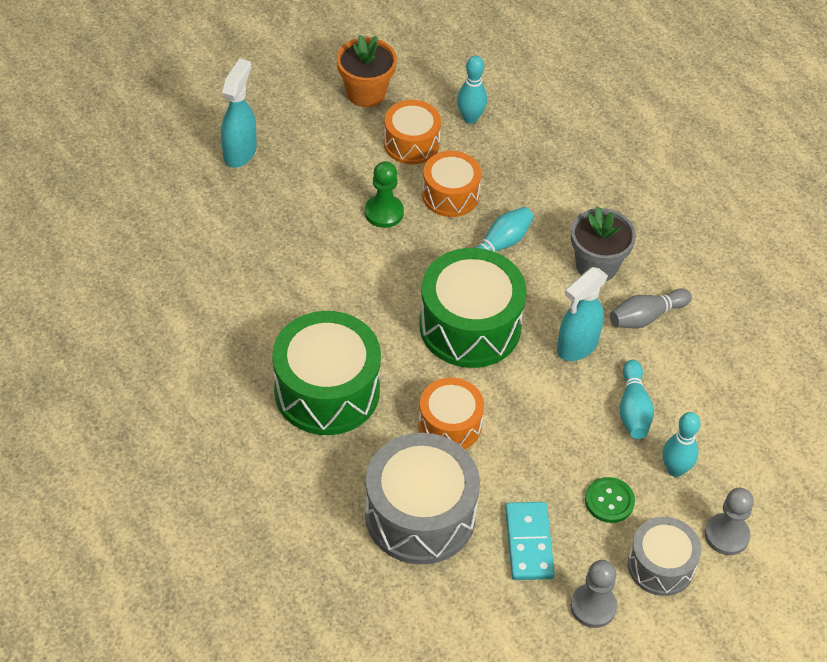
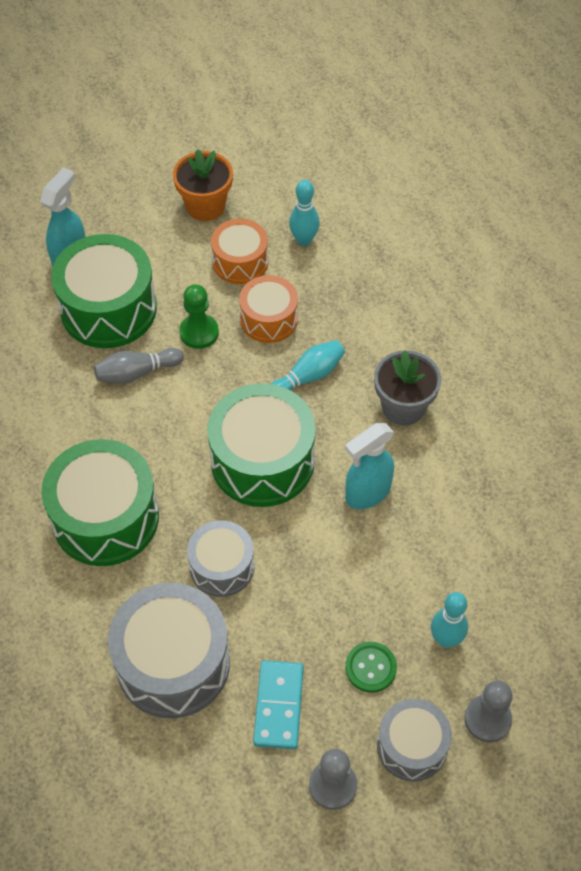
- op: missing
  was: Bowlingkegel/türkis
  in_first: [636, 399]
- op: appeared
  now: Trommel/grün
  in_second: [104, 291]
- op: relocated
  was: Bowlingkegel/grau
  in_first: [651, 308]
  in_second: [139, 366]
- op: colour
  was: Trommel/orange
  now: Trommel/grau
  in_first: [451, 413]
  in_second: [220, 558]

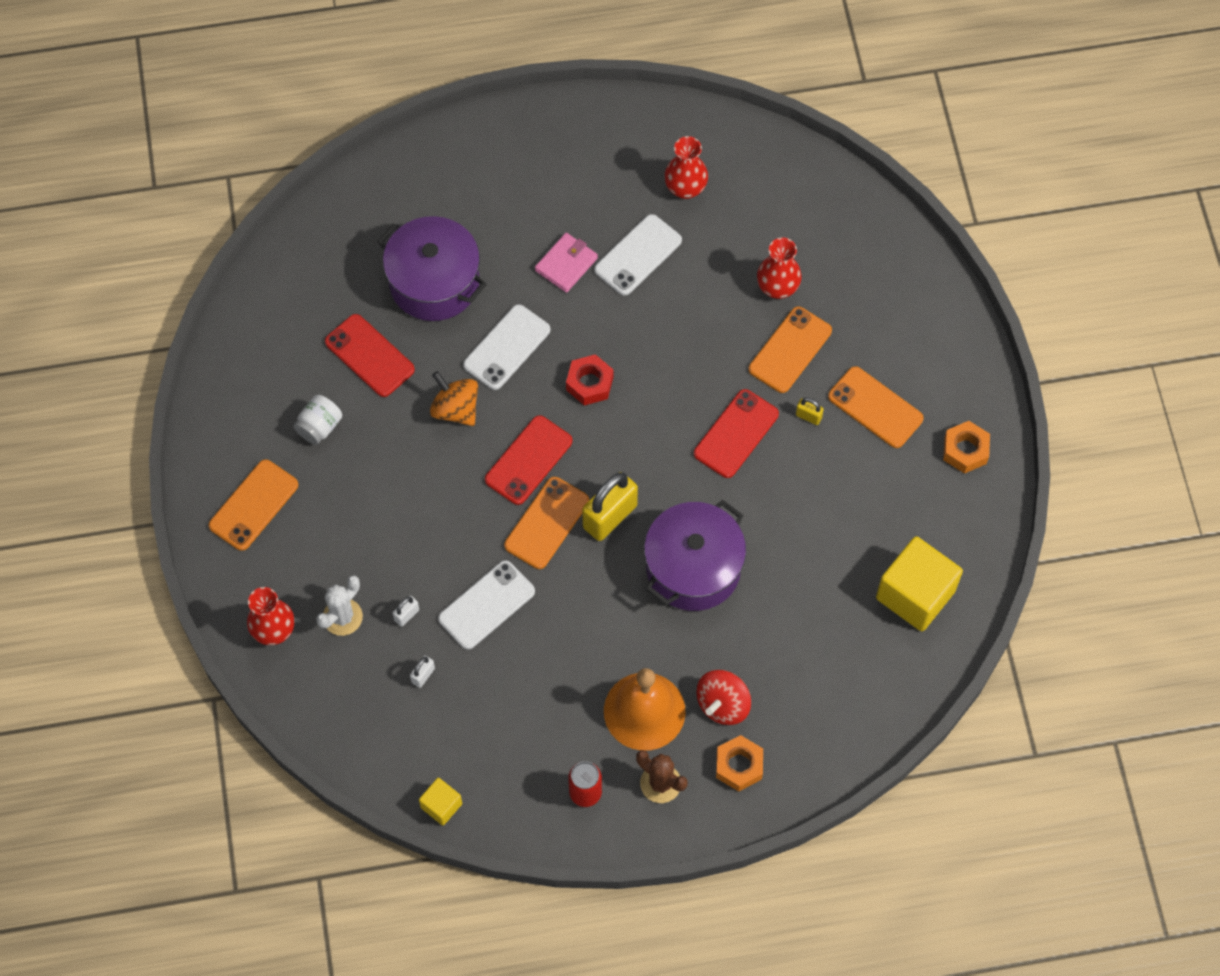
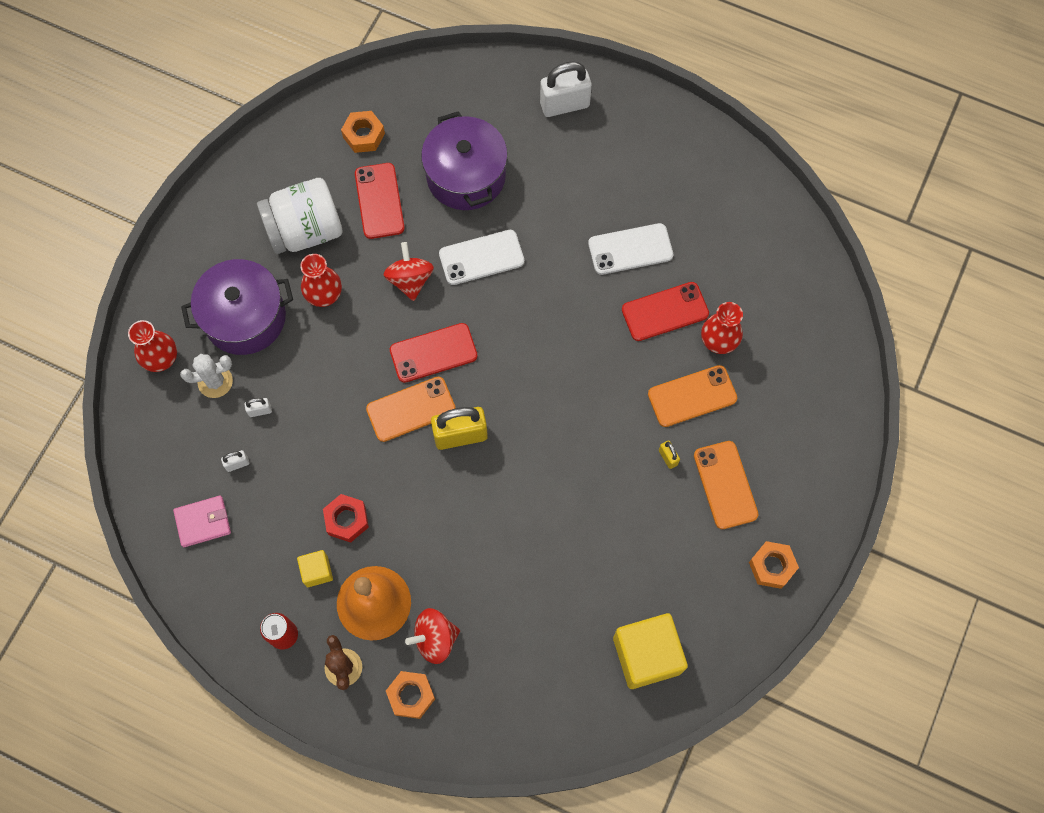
- op: missing
  was: Handy/orange
  in_first: [253, 505]
- op: missing
  was: Handy/weiß
  in_first: [486, 605]
- op: appeared
  now: Sechskantmutter/orange
  in_second: [363, 132]
- op: appeared
  now: Vorhängeschloss/weiß
  in_second: [566, 89]
- op: relocated
  was: Kubus/gelb
  in_first: [440, 801]
  in_second: [315, 568]
- op: relocated
  was: Geldbörse/rosa
  in_first: [566, 263]
  in_second: [202, 521]
- op: relocated
  was: Sechskantmutter/rot
  in_first: [589, 379]
  in_second: [346, 518]
- op: relocated
  was: Kochtopf/lila
  in_first: [695, 555]
  in_second: [237, 307]
- op: relocated
  was: Vase/rot
  in_first: [686, 167]
  in_second: [321, 280]
- op: relocated
  was: Handy/rot
  in_first: [736, 433]
  in_second: [665, 311]
- op: colour
  was: Kreisel/orange
  now: Kreisel/rot
  in_first: [454, 398]
  in_second: [408, 271]
- op: size
  was: Einmachglas/weiß
  in_first: [317, 420]
  in_second: [300, 216]
  ratio: 2.0

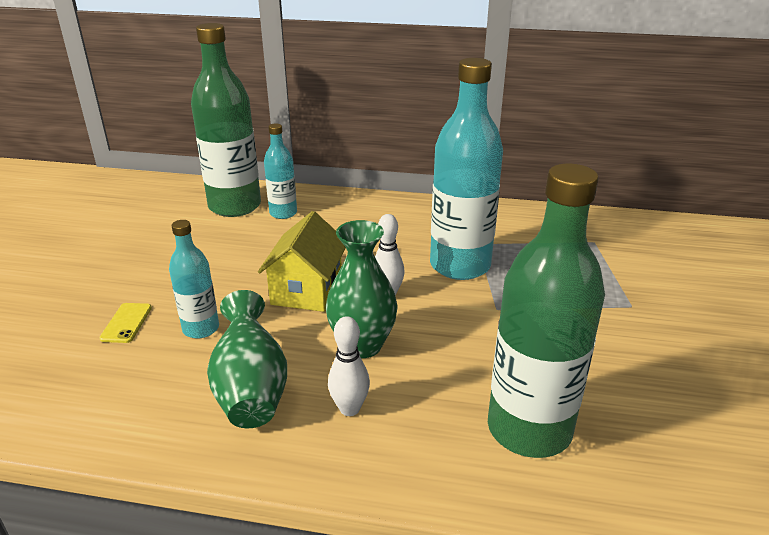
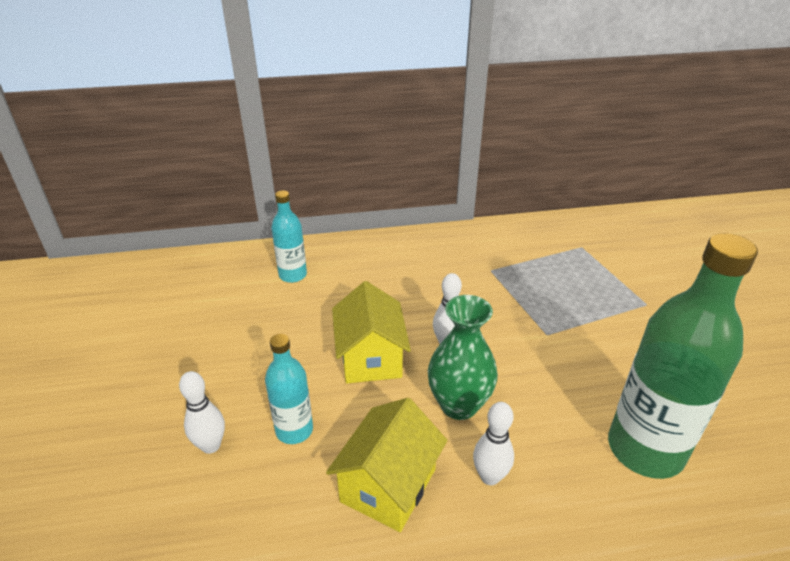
- op: missing
  was: Flasche/grün
  in_first: [226, 120]
- op: missing
  was: Flasche/türkis
  in_first: [466, 169]
- op: exchanged
  was: Handy/gelb
  now: Bowlingkegel/weiß
  in_first: [125, 323]
  in_second: [202, 412]
- op: exchanged
  was: Vase/grün
  now: Haus/gelb
  in_first: [247, 359]
  in_second: [386, 465]

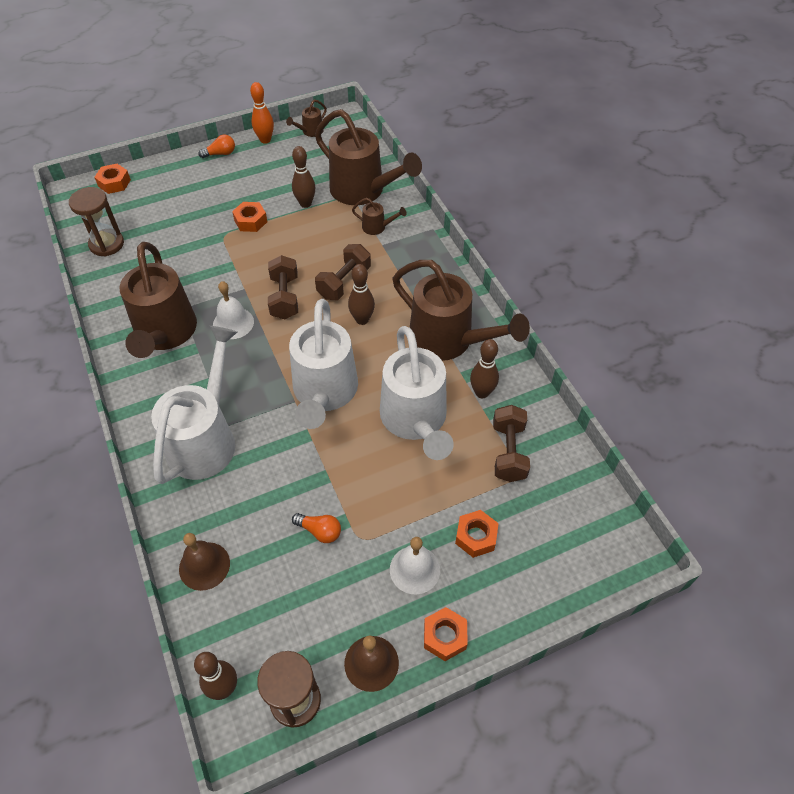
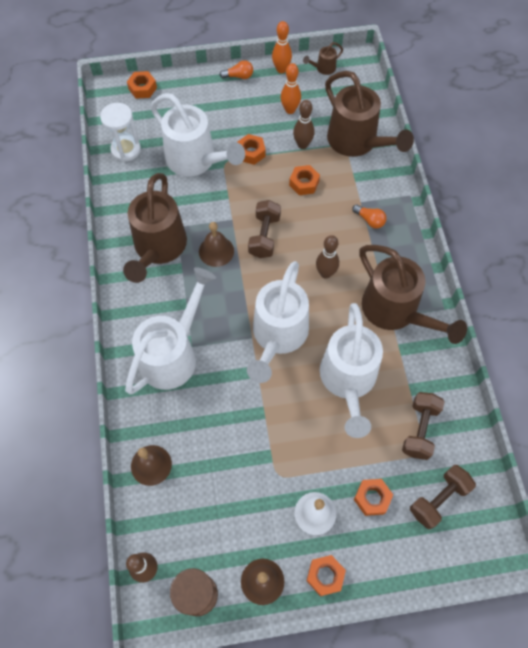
- op: missing
  was: Gießkanne/braun
  in_first: [379, 216]
- op: missing
  was: Bowlingkegel/braun
  in_first: [484, 368]
- op: appeared
  now: Gießkanne/weiß
  in_second: [198, 135]
- op: appeared
  now: Bowlingkegel/orange
  in_second: [291, 88]
- op: appeared
  now: Sechskantmutter/orange
  in_second: [304, 180]
- op: relocated
  was: Glühbirne/orange
  in_first: [316, 528]
  in_second: [369, 216]
- op: relocated
  was: Hantel/braun
  in_first: [343, 272]
  in_second: [443, 497]
- op: colour
  was: Sanduhr/braun
  now: Sanduhr/weiß
  in_first: [96, 221]
  in_second: [120, 132]
- op: colour
  was: Glocke/weiß
  now: Glocke/braun
  in_first: [233, 310]
  in_second: [216, 244]

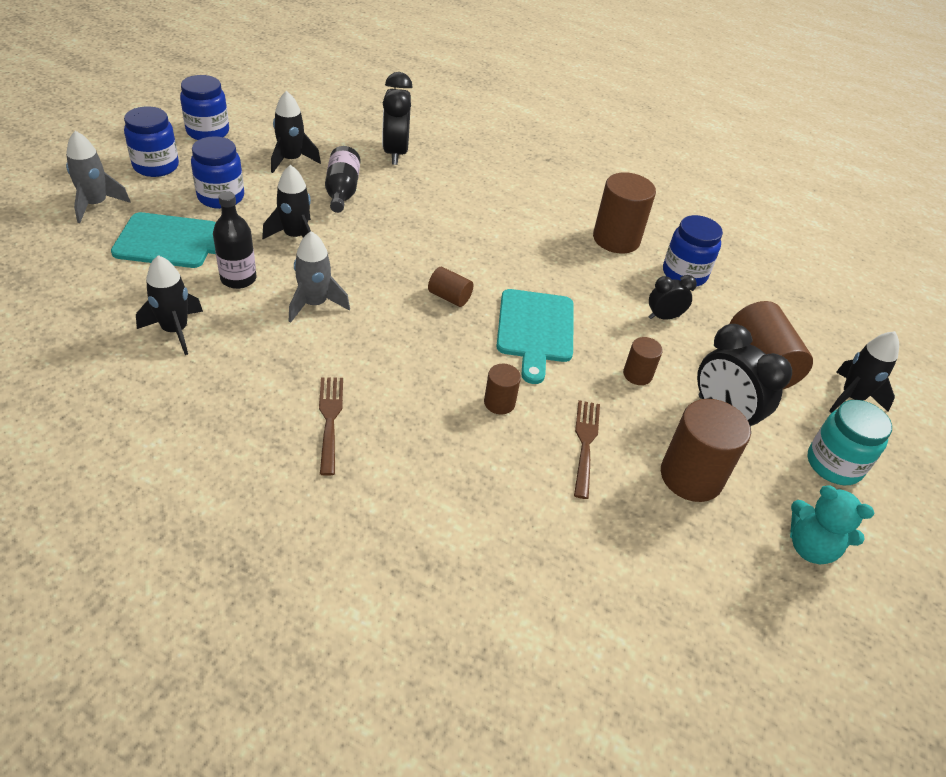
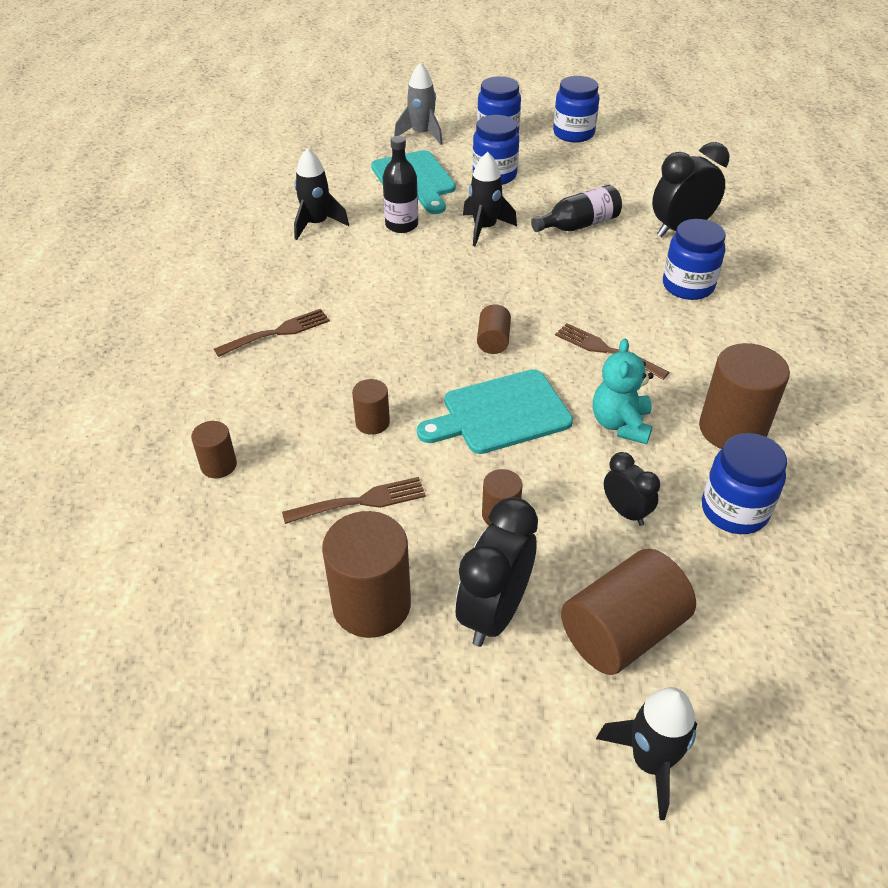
- op: missing
  was: Rakete/schwarz
  in_first: [296, 132]
- op: missing
  was: Rakete/grau
  in_first: [319, 277]
- op: missing
  was: Einmachglas/türkis
  in_first: [850, 442]
- op: appeared
  now: Vollzylinder/braun
  in_second: [214, 450]
- op: appeared
  now: Gabel/braun
  in_second: [612, 351]
- op: appeared
  now: Einmachglas/blau
  in_second: [694, 259]
- op: relocated
  was: Teddybär/türkis
  in_first: [832, 524]
  in_second: [623, 391]

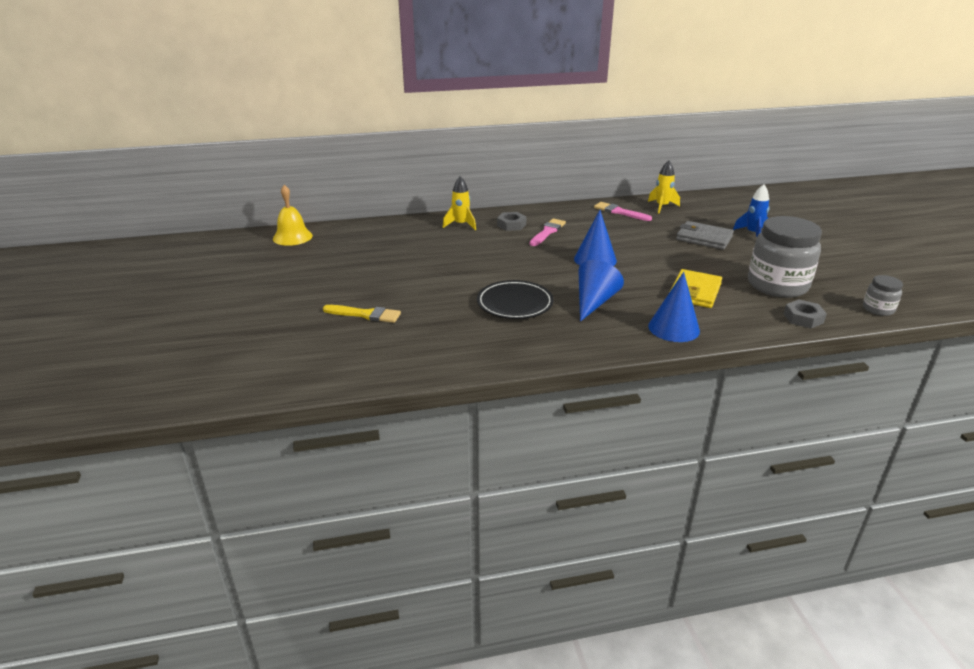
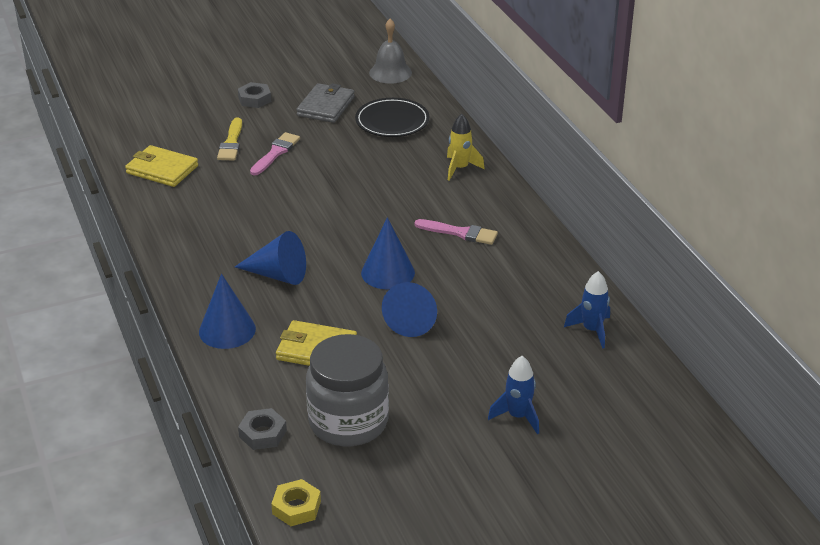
- op: appeared
  now: Geldbörse/gelb
  in_second: [161, 166]
- op: appeared
  now: Kegel/blau
  in_second: [409, 309]
- op: relocated
  was: Teller/schwarz
  in_first: [515, 299]
  in_second: [392, 117]
- op: relocated
  was: Sechskantmutter/grau
  in_first: [512, 221]
  in_second: [254, 95]
- op: relocated
  was: Pinsel/rosa
  in_first: [623, 211]
  in_second: [275, 154]
- op: relocated
  was: Geldbörse/grau
  in_first: [705, 235]
  in_second: [325, 103]
- op: exchanged
  was: Einmachglas/grau
  now: Sechskantmutter/gelb
  in_first: [883, 295]
  in_second: [296, 502]
- op: colour
  was: Glocke/gelb
  now: Glocke/grau
  in_first: [293, 215]
  in_second: [390, 51]
- op: colour
  was: Rakete/gelb
  now: Rakete/blau
  in_first: [664, 187]
  in_second: [587, 310]

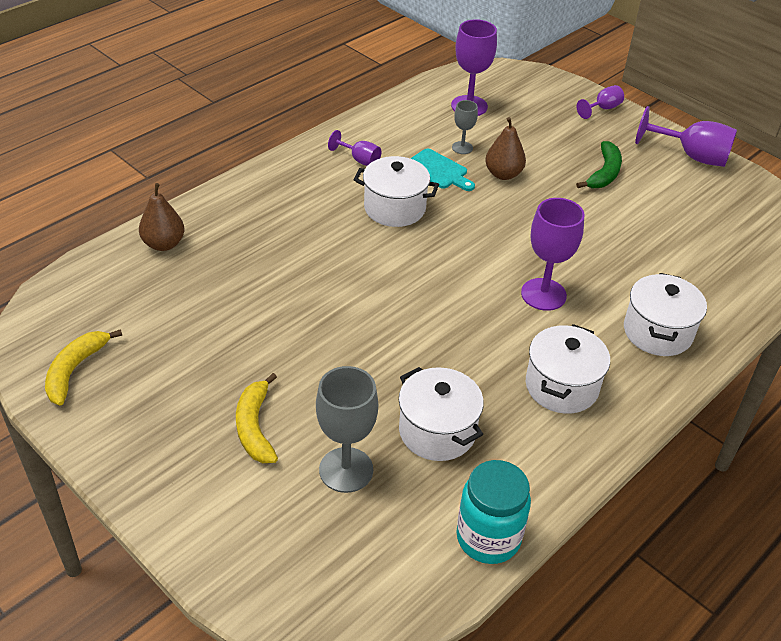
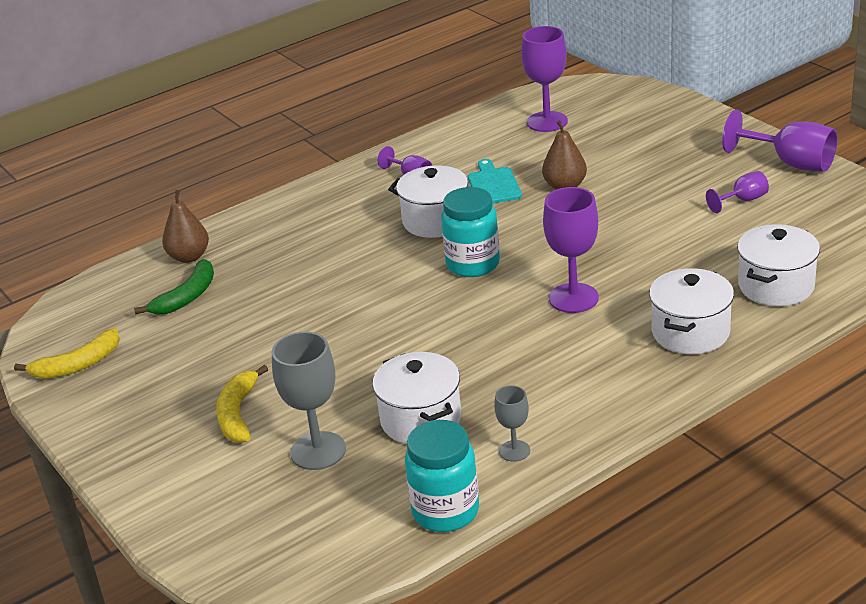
- op: appeared
  now: Einmachglas/türkis
  in_second: [470, 232]
- op: relocated
  was: Kelch/grau
  in_first: [465, 127]
  in_second: [512, 423]
- op: relocated
  was: Kochtopf/weiß
  in_first: [568, 369]
  in_second: [778, 265]
- op: relocated
  was: Banane/grün
  in_first: [599, 164]
  in_second: [174, 287]
- op: relocated
  was: Kelch/lila
  in_first: [600, 102]
  in_second: [737, 192]
- op: spun
  was: Banane/gelb
  in_first: [83, 367]
  in_second: [67, 353]
  clockwise: -150
- op: spun
  was: Schneidebrett/türkis
  in_first: [442, 169]
  in_second: [495, 181]
  clockwise: -150

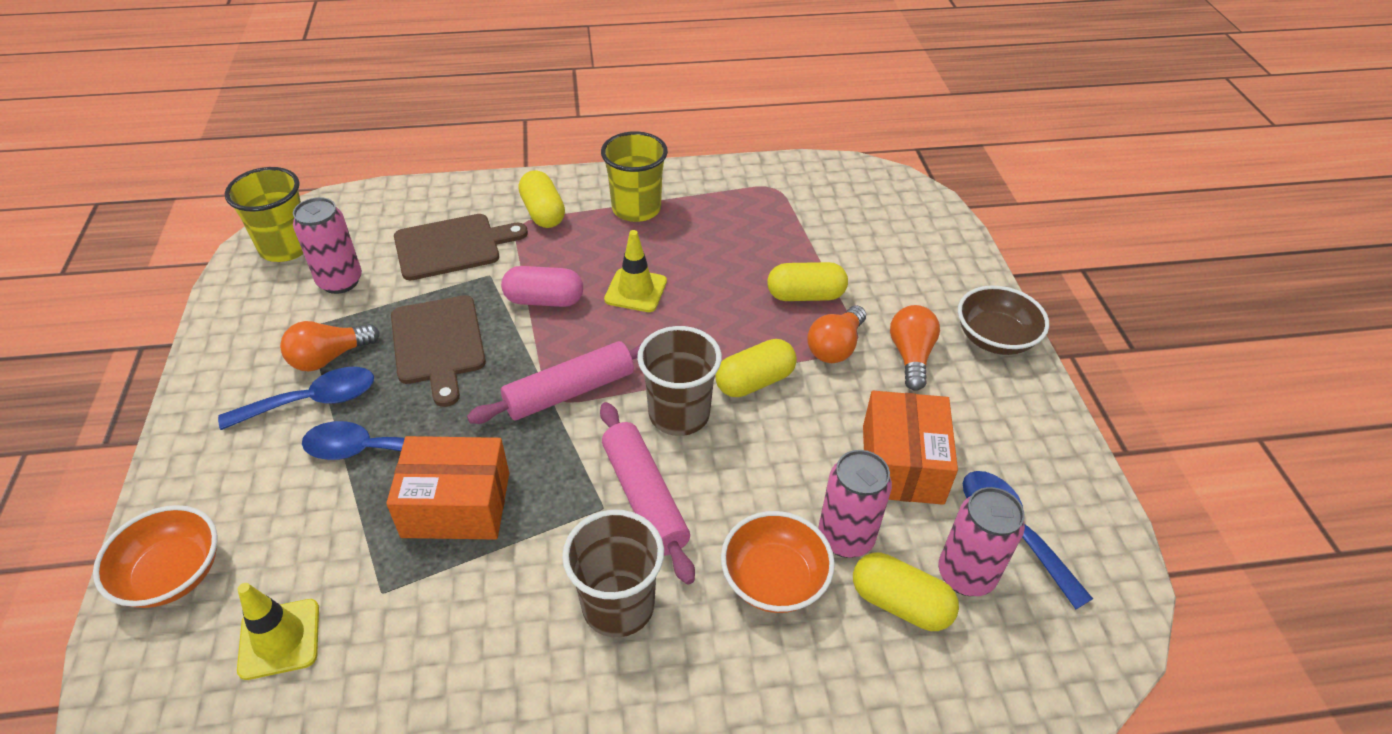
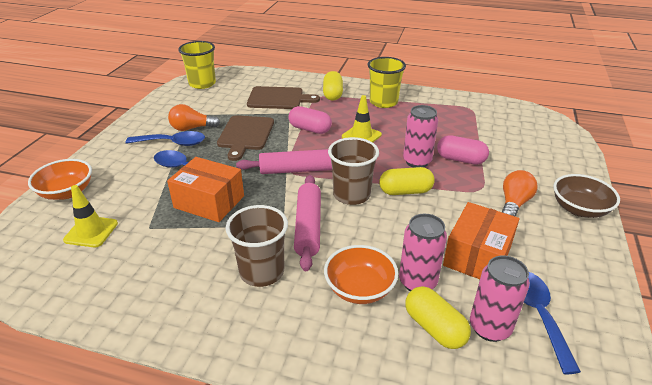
- op: missing
  was: Glühbirne/orange
  in_first: [836, 334]
- op: relocated
  was: Dose/rosa
  in_first: [327, 245]
  in_second: [420, 136]
- op: colour
  was: Kapsel/gelb
  now: Kapsel/rosa
  in_first: [807, 281]
  in_second: [463, 150]

